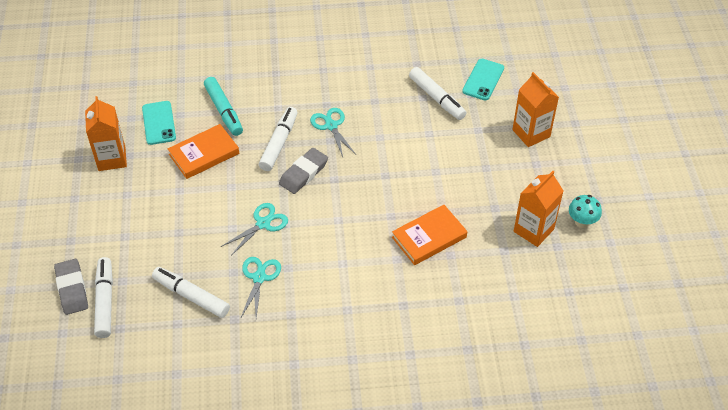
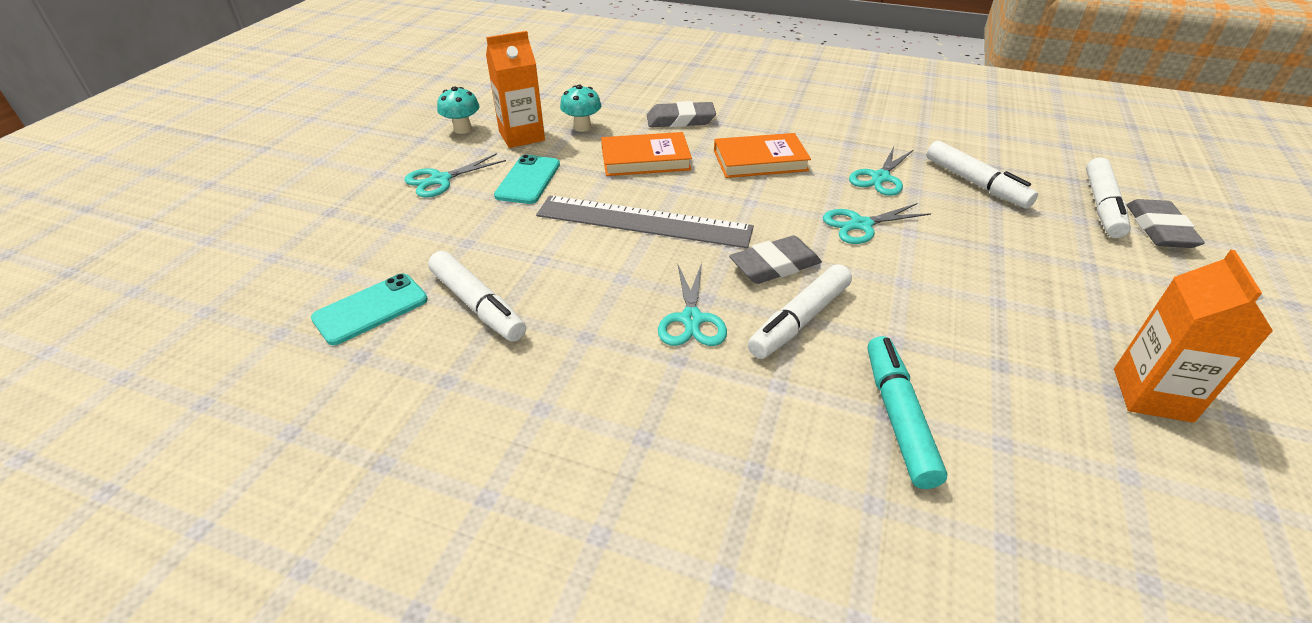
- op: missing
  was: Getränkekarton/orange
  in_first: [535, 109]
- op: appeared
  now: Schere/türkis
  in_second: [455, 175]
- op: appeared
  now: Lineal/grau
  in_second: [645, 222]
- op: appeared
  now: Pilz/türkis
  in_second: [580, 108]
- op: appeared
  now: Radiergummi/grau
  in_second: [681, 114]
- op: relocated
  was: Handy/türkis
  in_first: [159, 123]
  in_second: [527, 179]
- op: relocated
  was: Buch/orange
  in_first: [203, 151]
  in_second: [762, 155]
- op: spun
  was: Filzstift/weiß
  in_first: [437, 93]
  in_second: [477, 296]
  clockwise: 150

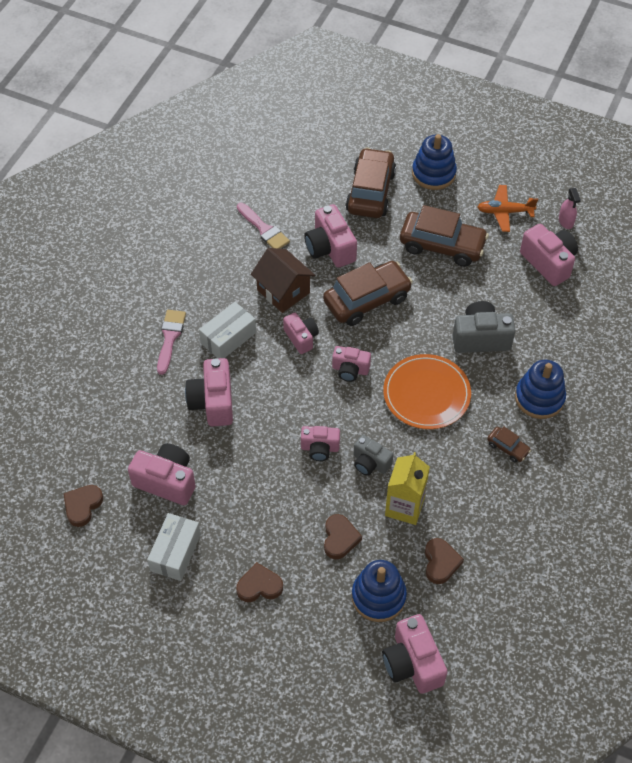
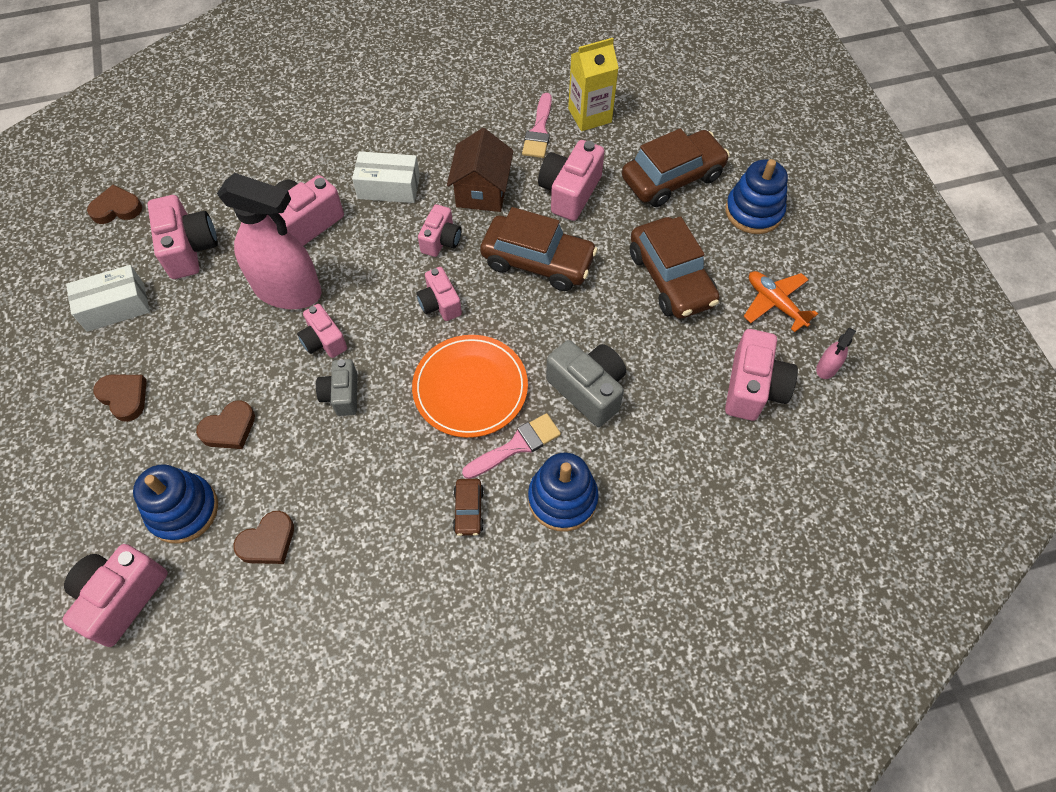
- op: appeared
  now: Sprühflasche/rosa
  in_second: [269, 241]
- op: relocated
  was: Pinsel/rosa
  in_first: [171, 342]
  in_second: [511, 446]
- op: relocated
  was: Getränkekarton/gelb
  in_first: [407, 488]
  in_second: [593, 84]

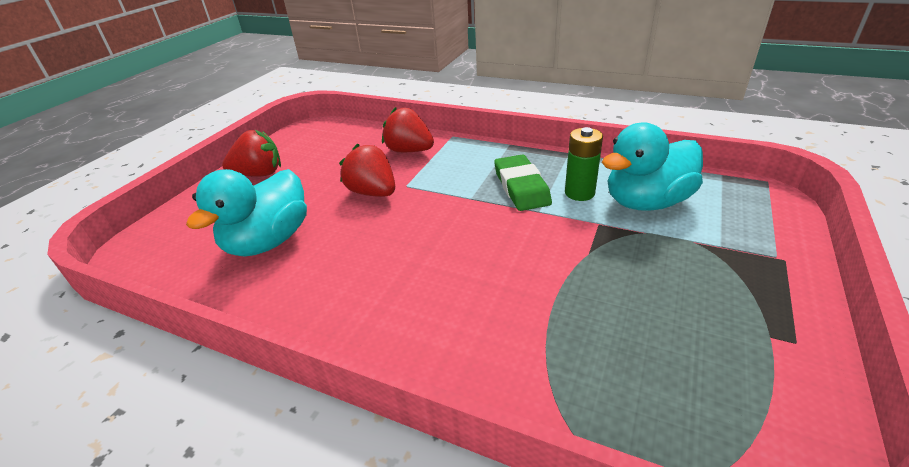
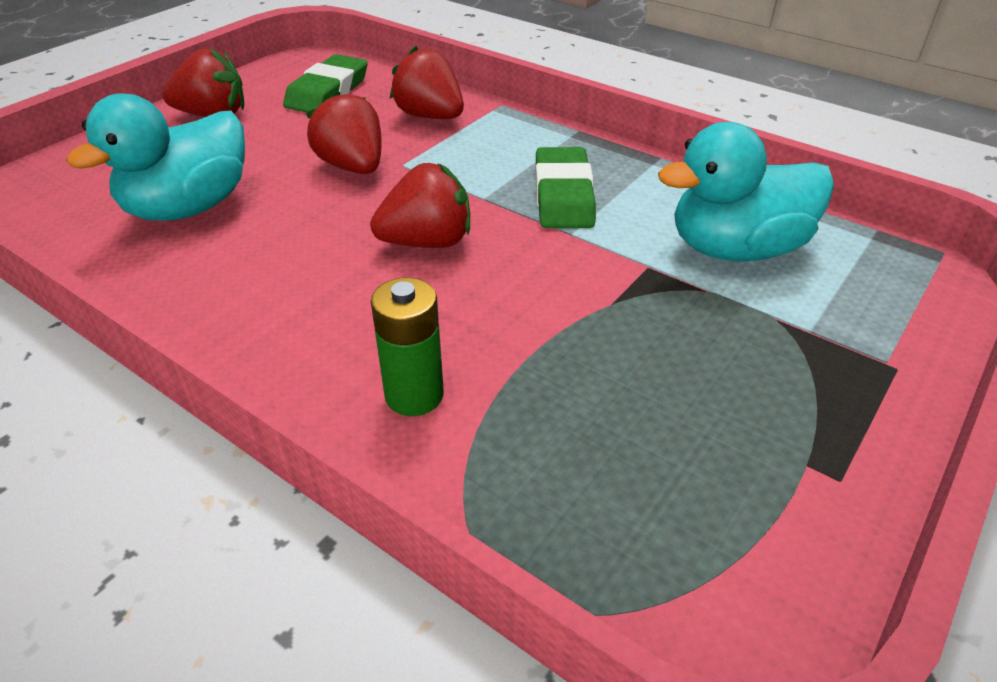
- op: appeared
  now: Radiergummi/grün
  in_second: [325, 83]
- op: appeared
  now: Erdbeere/rot
  in_second: [420, 205]
- op: relocated
  was: Batterie/grün
  in_first: [584, 164]
  in_second: [407, 347]

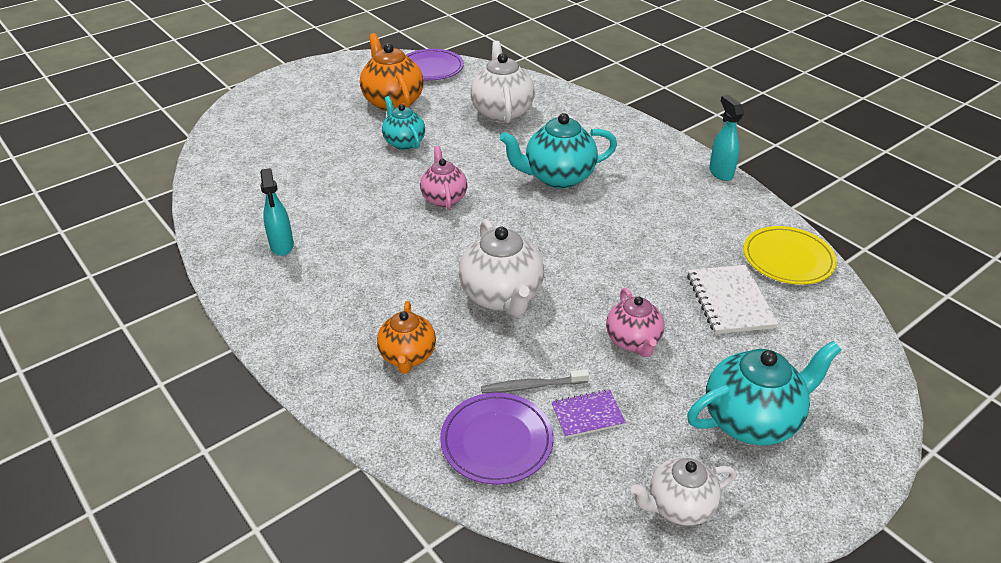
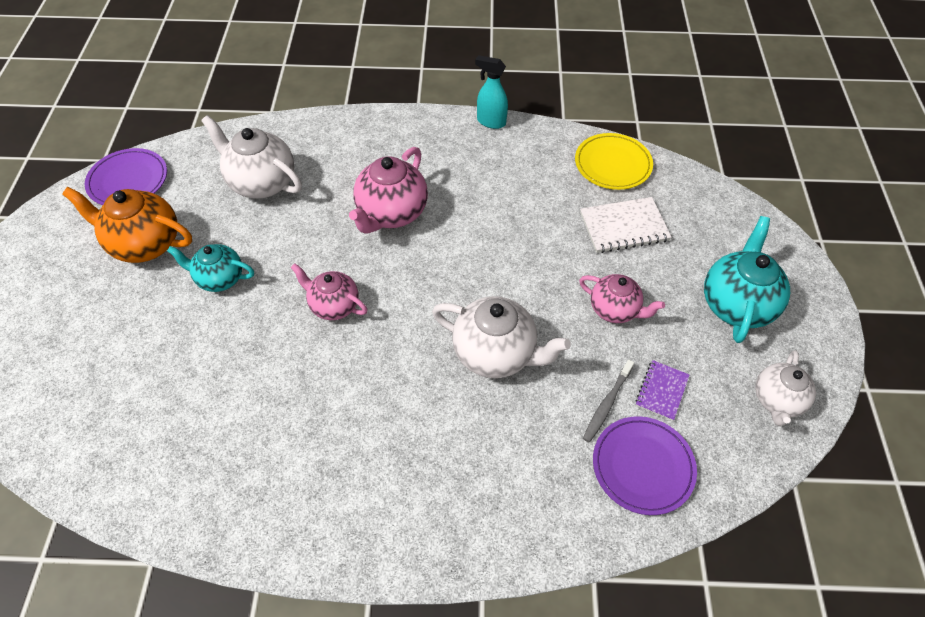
- op: missing
  was: Sprühflasche/türkis
  in_first: [277, 212]
- op: missing
  was: Teekanne/orange
  in_first: [406, 337]
- op: colour
  was: Teekanne/türkis
  now: Teekanne/rosa
  in_first: [558, 151]
  in_second: [388, 190]
- op: spun
  was: Notizbuch/weiß
  in_first: [732, 299]
  in_second: [626, 225]
  clockwise: -45

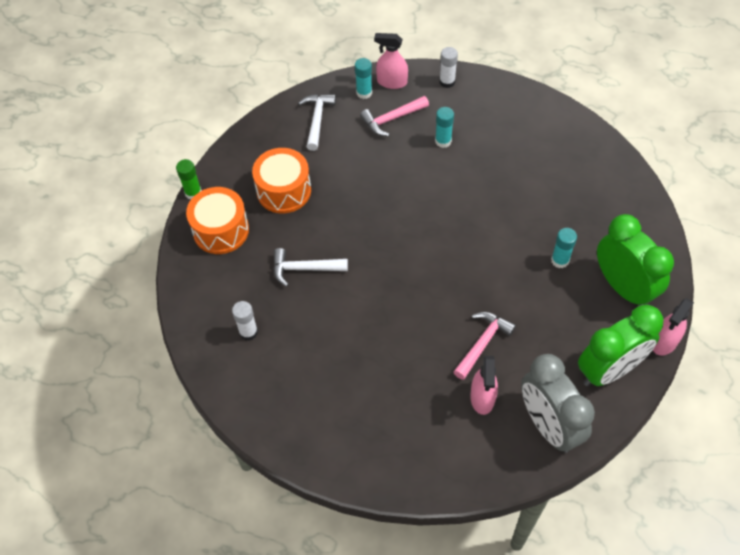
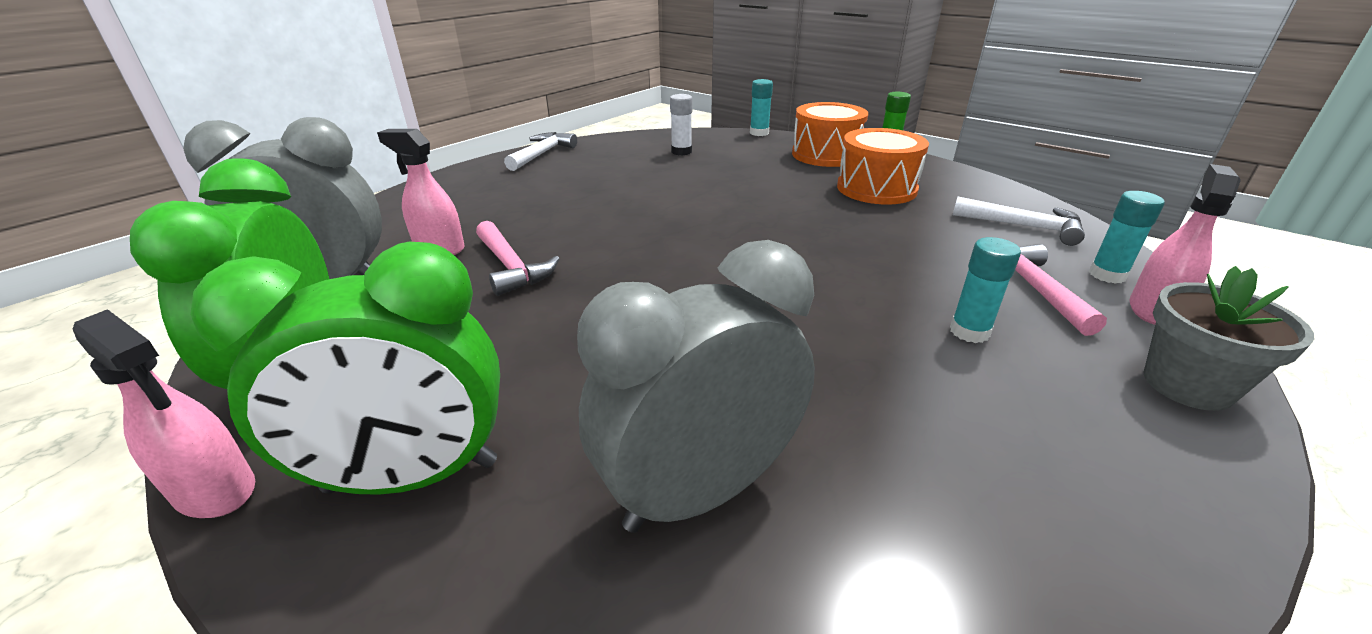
- op: appeared
  now: Wecker/grau
  in_second: [696, 386]
- op: relocated
  was: Hammer/weiß
  in_first: [310, 267]
  in_second: [540, 151]
- op: relocated
  was: Klebestift/türkis
  in_first: [564, 248]
  in_second: [761, 107]
- op: exchanged
  was: Klebestift/weiß
  now: Blumentopf/grau
  in_first: [448, 67]
  in_second: [1228, 338]
- op: spun
  was: Sprühflasche/rosa
  in_first: [673, 327]
  in_second: [164, 413]
  clockwise: 150

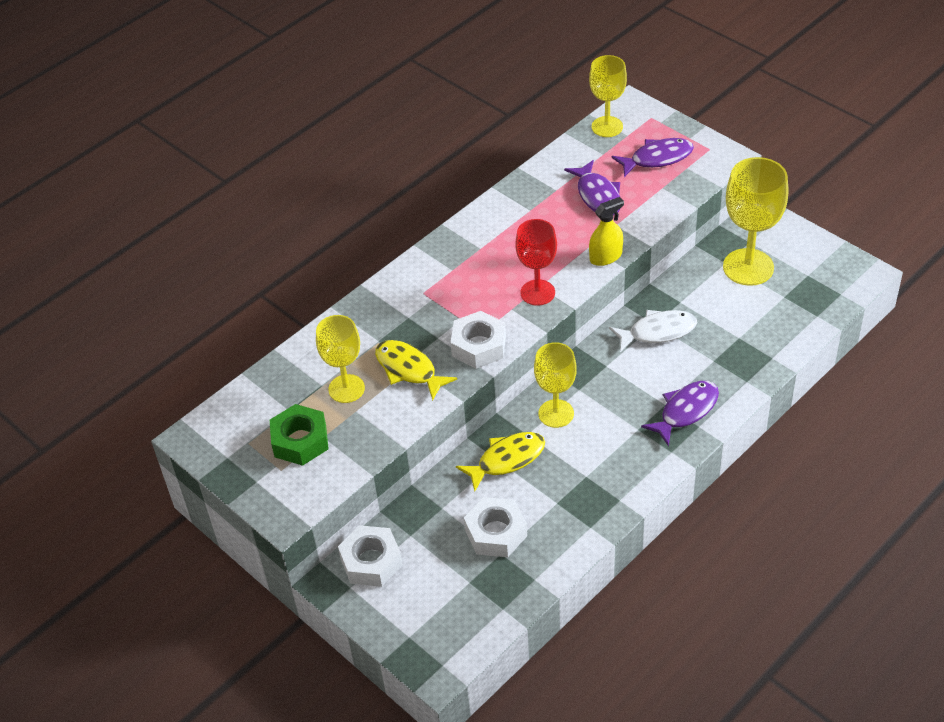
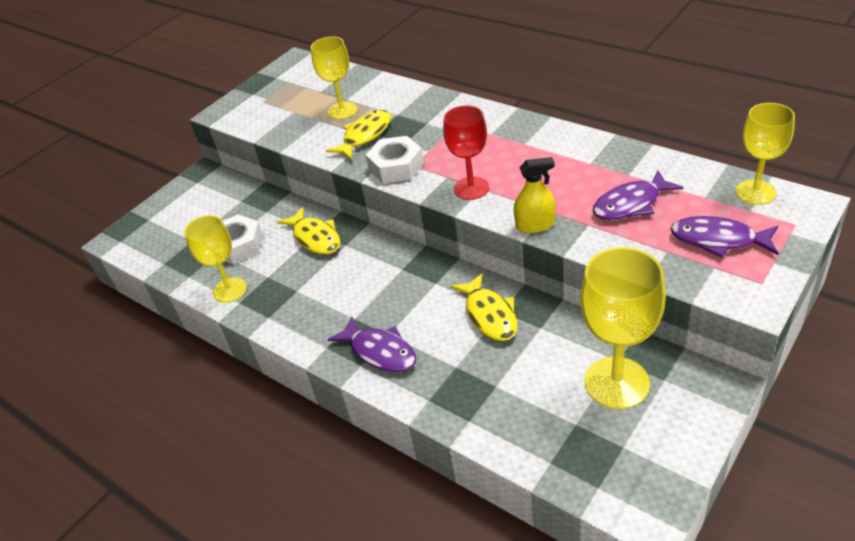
- op: missing
  was: Sechskantmutter/grün
  in_first: [299, 435]
- op: missing
  was: Sechskantmutter/weiß
  in_first: [370, 556]
- op: relocated
  was: Kelch/gelb
  in_first: [555, 385]
  in_second: [215, 259]
- op: colour
  was: Fisch/weiß
  now: Fisch/gelb
  in_first: [653, 331]
  in_second: [483, 307]
- op: spun
  was: Sprühflasche/gelb
  in_first: [606, 231]
  in_second: [534, 195]
  clockwise: -60
- op: spun
  was: Fisch/lila
  in_first: [652, 157]
  in_second: [724, 237]
  clockwise: 135

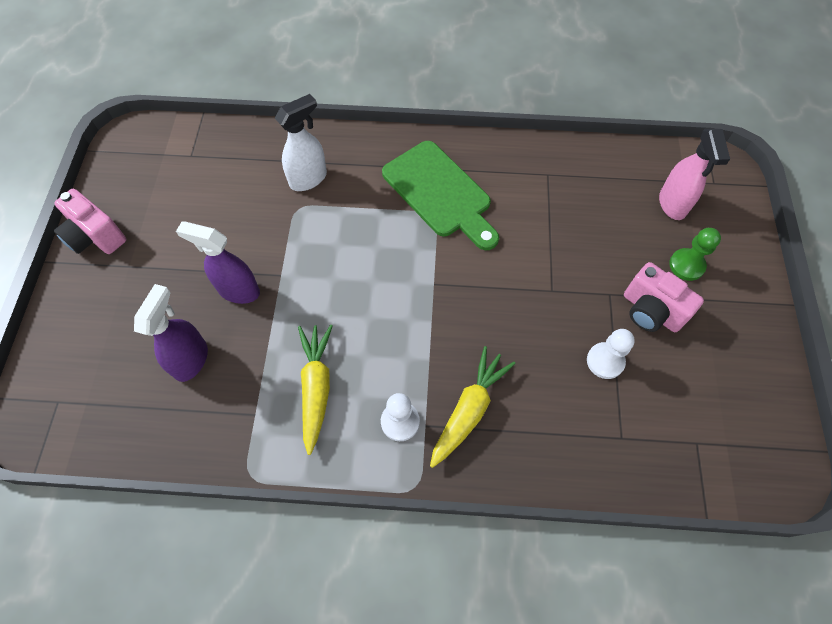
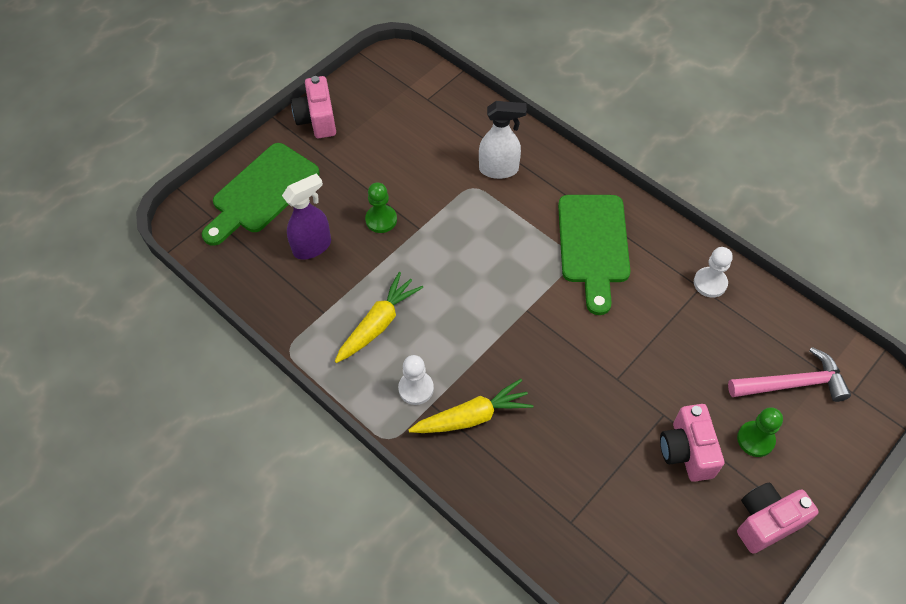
- op: appeared
  now: Schneidebrett/grün
  in_second: [261, 194]
- op: appeared
  now: Kamera/rosa
  in_second: [778, 518]
- op: relocated
  was: Bauer/weiß
  in_first: [611, 354]
  in_second: [713, 272]
- op: exchanged
  was: Sprühflasche/lila
  now: Bauer/grün
  in_first: [218, 263]
  in_second: [381, 207]
- op: exchanged
  was: Sprühflasche/rosa
  now: Hammer/rosa
  in_first: [694, 174]
  in_second: [789, 374]

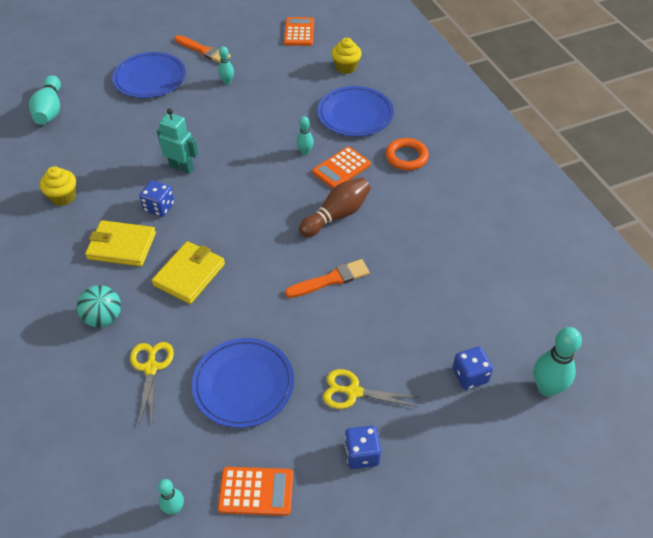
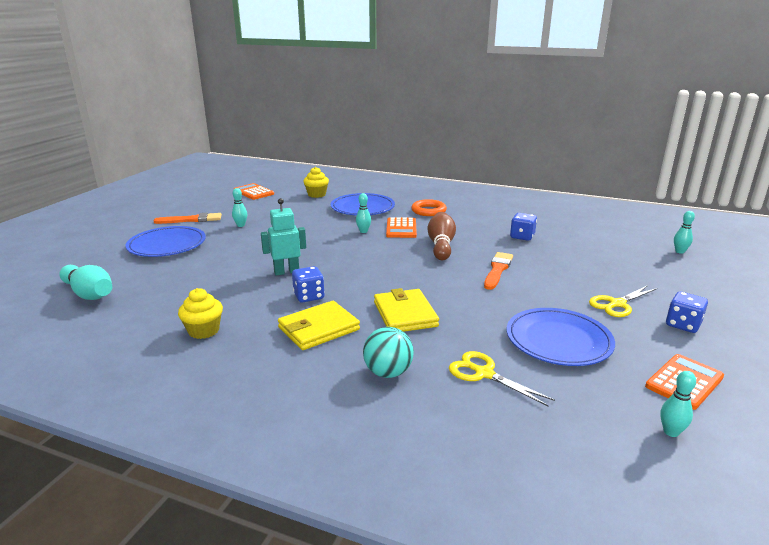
- op: relocated
  was: Spielwürfel/blau
  in_first: [472, 368]
  in_second: [523, 227]
- op: size
  was: Bowlingkegel/türkis
  in_first: [558, 362]
  in_second: [684, 232]
  ratio: 0.56

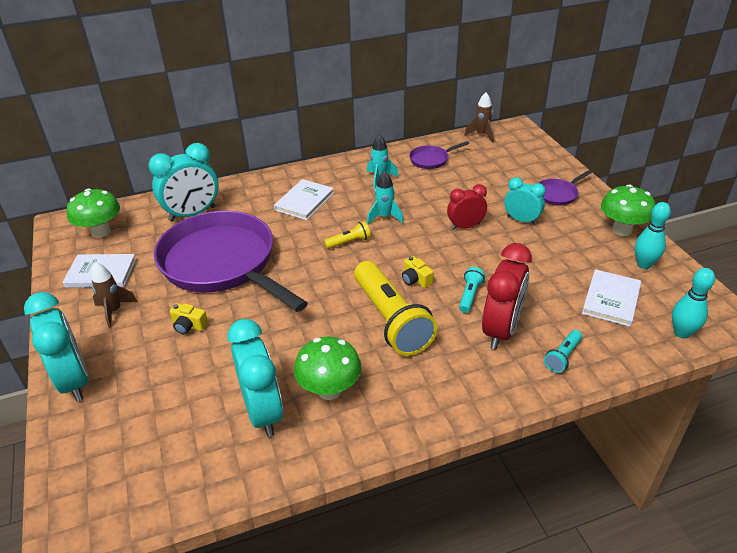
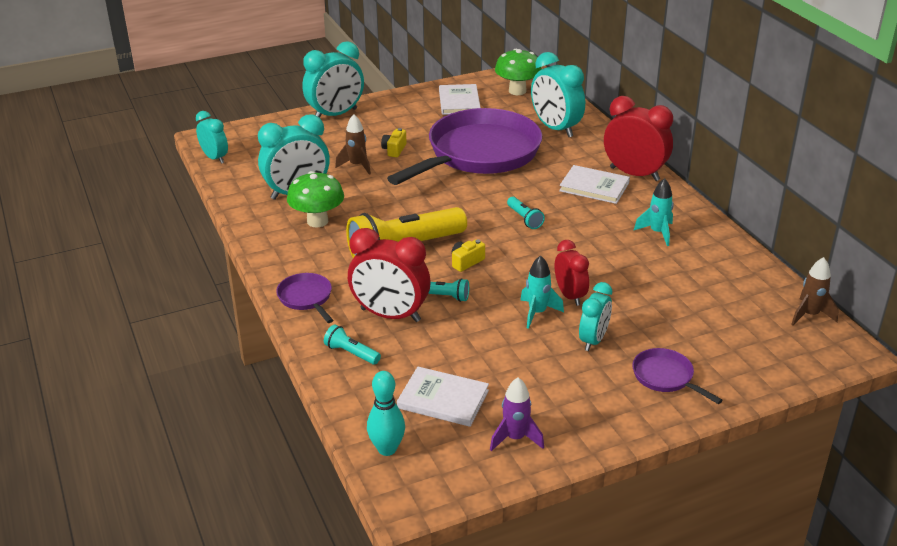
- op: missing
  was: Pilz/grün
  in_first: [628, 210]
- op: appeared
  now: Wecker/türkis
  in_second: [212, 137]
- op: appeared
  now: Wecker/rot
  in_second: [638, 138]
- op: relocated
  was: Rakete/braun
  in_first: [114, 295]
  in_second: [353, 144]
- op: relocated
  was: Rakete/türkis
  in_first: [385, 197]
  in_second: [542, 292]
- op: relocated
  was: Pfanne/lila
  in_first: [439, 155]
  in_second: [304, 298]
- op: exchanged
  was: Bowlingkegel/türkis
  now: Rakete/lila
  in_first: [653, 235]
  in_second: [517, 414]
- op: colour
  was: Taschenlampe/gelb
  now: Taschenlampe/türkis
  in_first: [347, 235]
  in_second: [526, 213]

